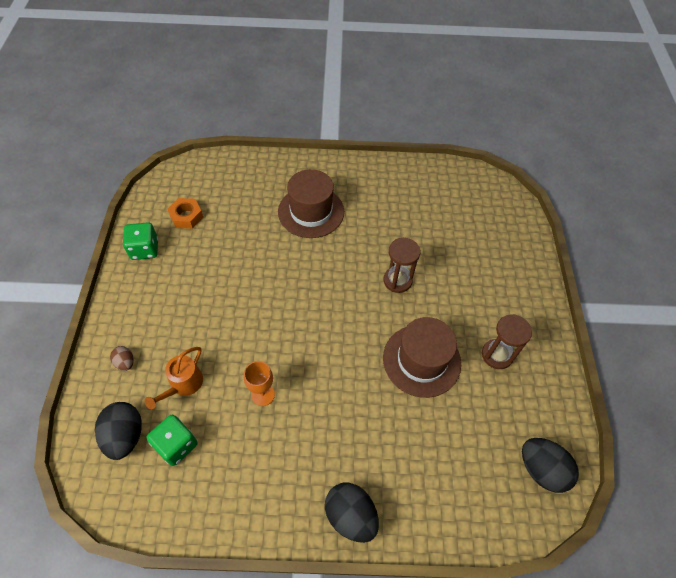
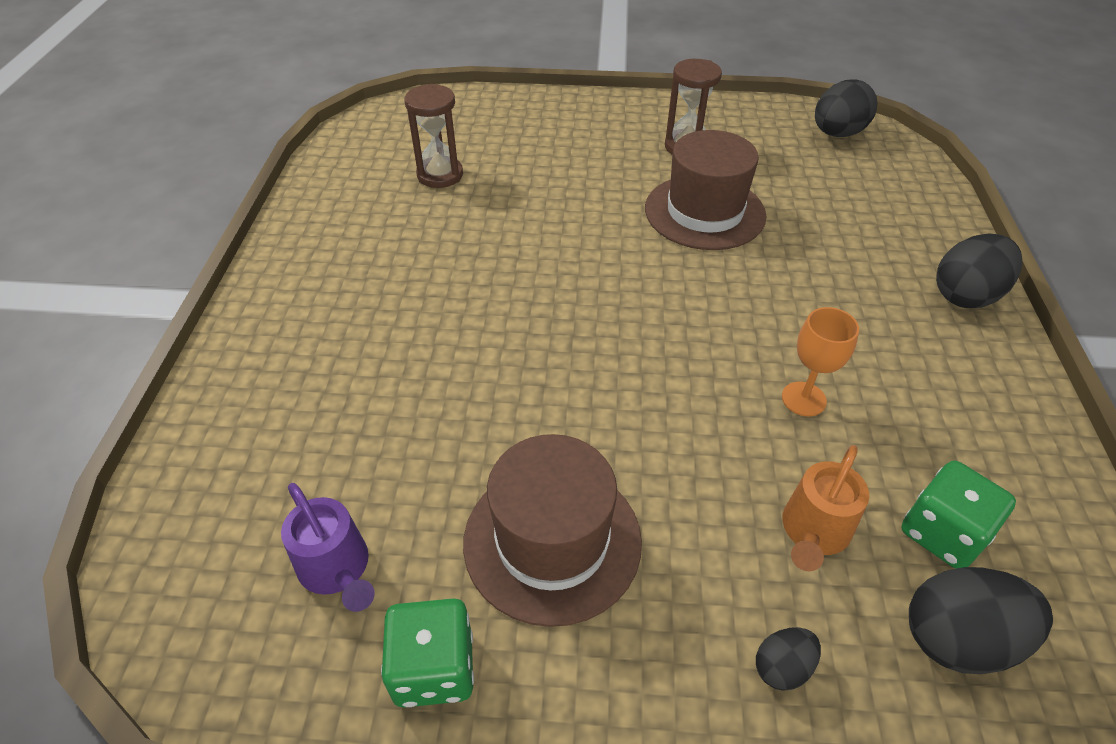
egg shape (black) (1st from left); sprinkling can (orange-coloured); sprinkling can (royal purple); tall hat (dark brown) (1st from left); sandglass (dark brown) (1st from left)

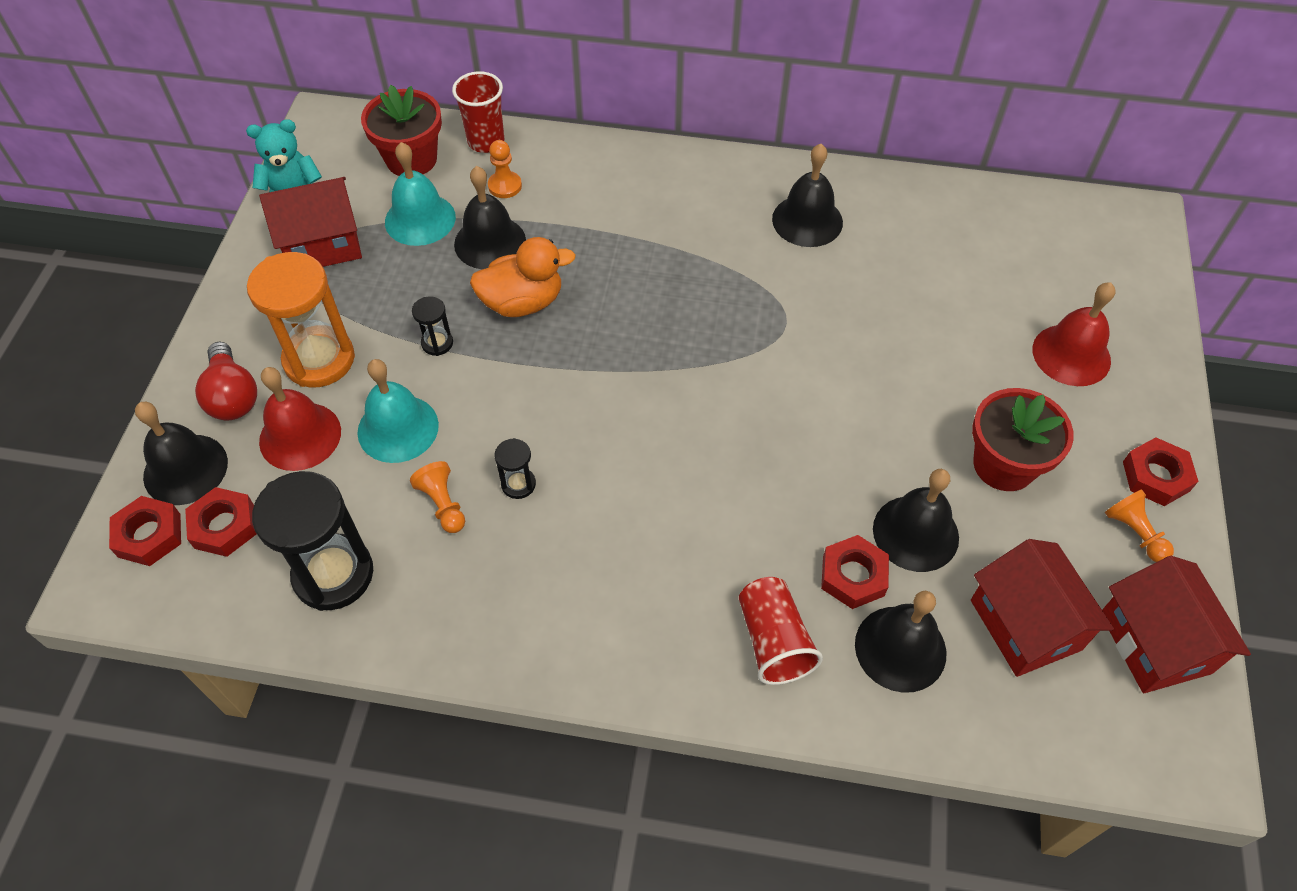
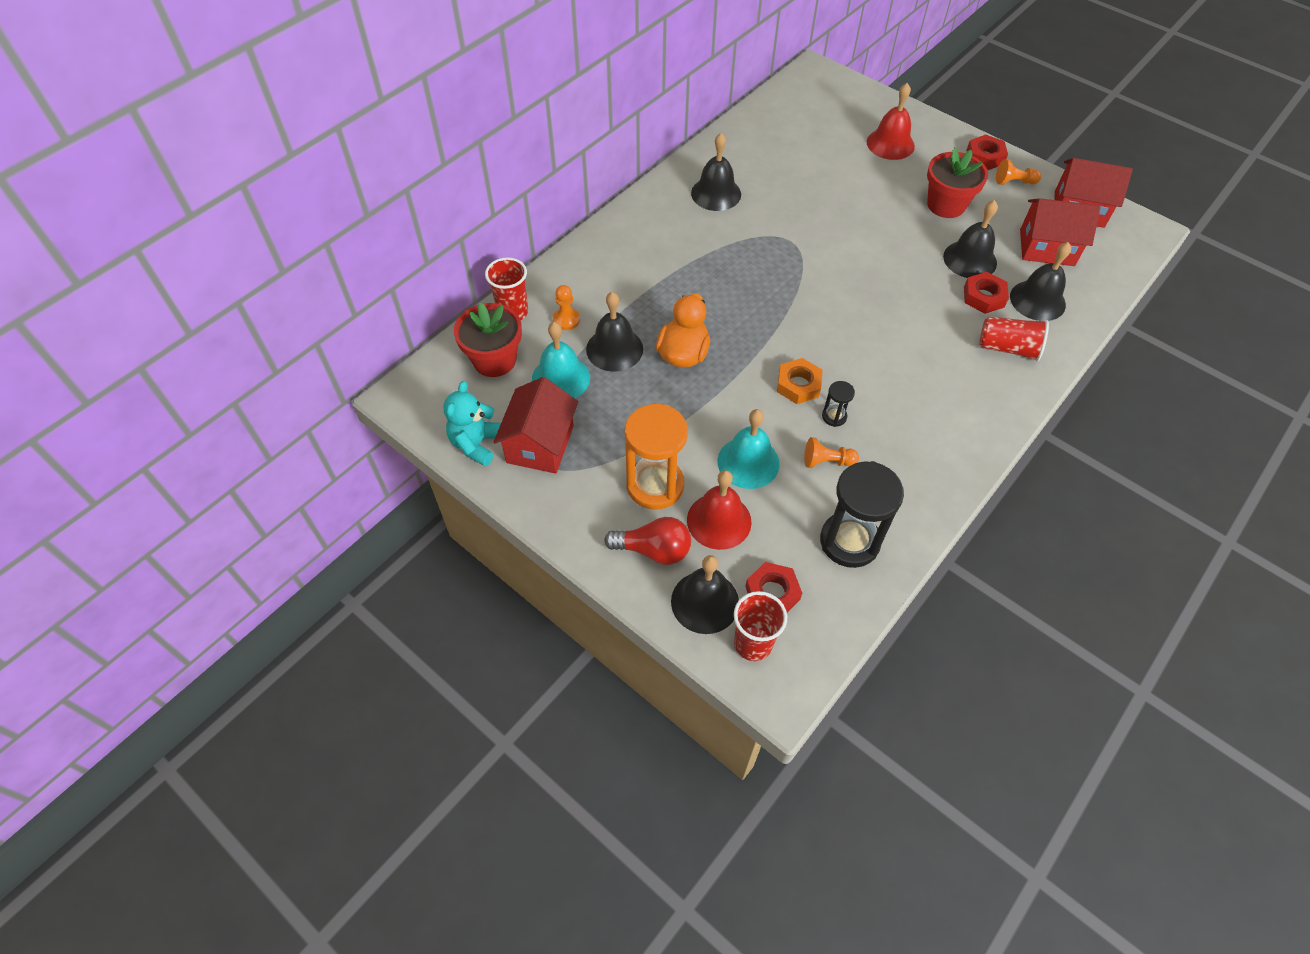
beaker (crimson) (2nd from left); sandglass (black) (2nd from left in the first image); hexagon nut (orange-coloured)

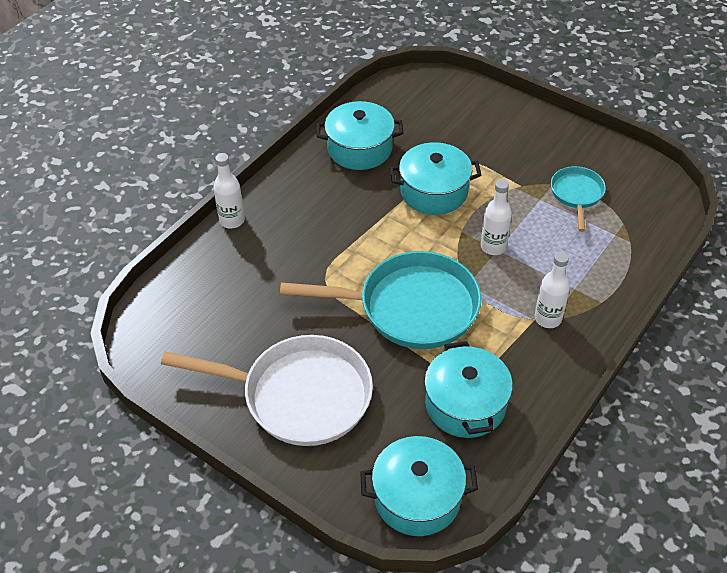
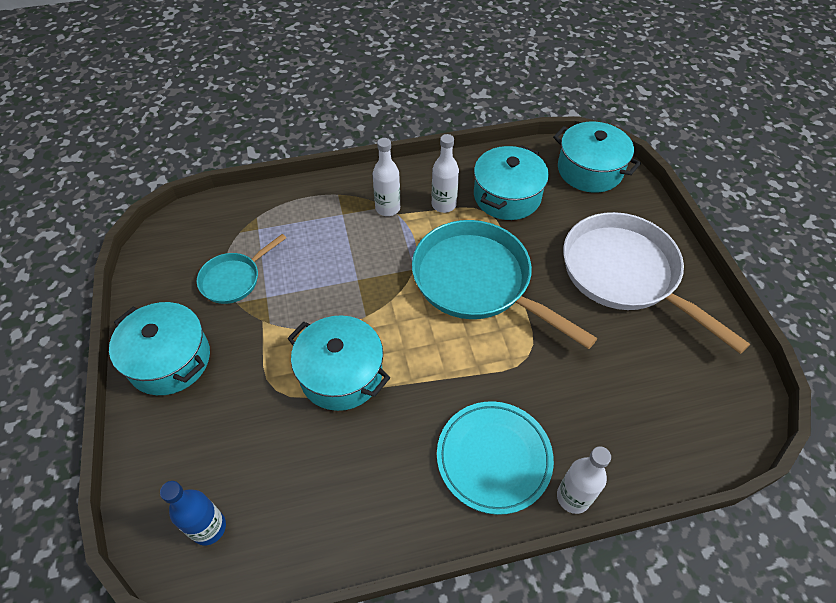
pot (teal) (1st from left); drink bottle (snow-white) (2nd from left); drink bottle (royal blue); flat dish (teal)

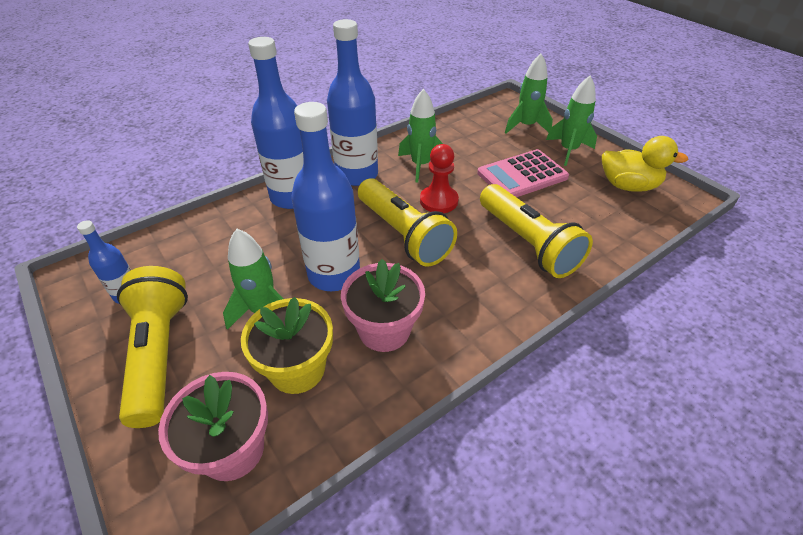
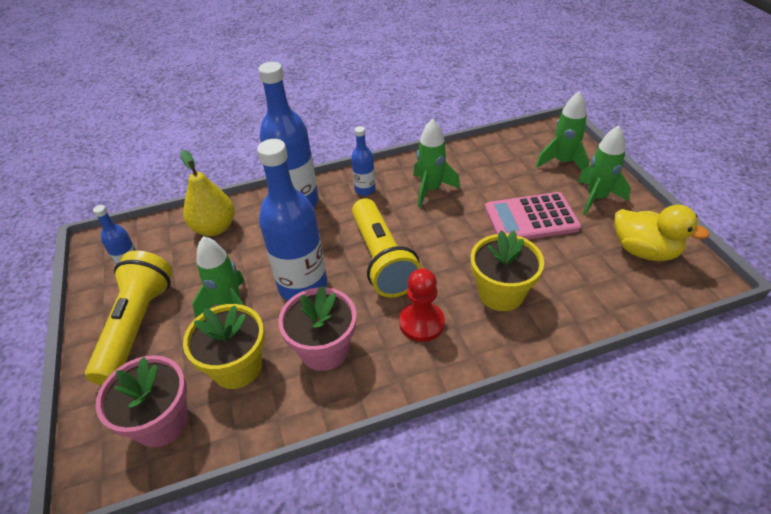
drink bottle (royal blue) (4th from left); chess pawn (crimson); potted plant (bright yellow) (2nd from left); toy pear (bright yellow)

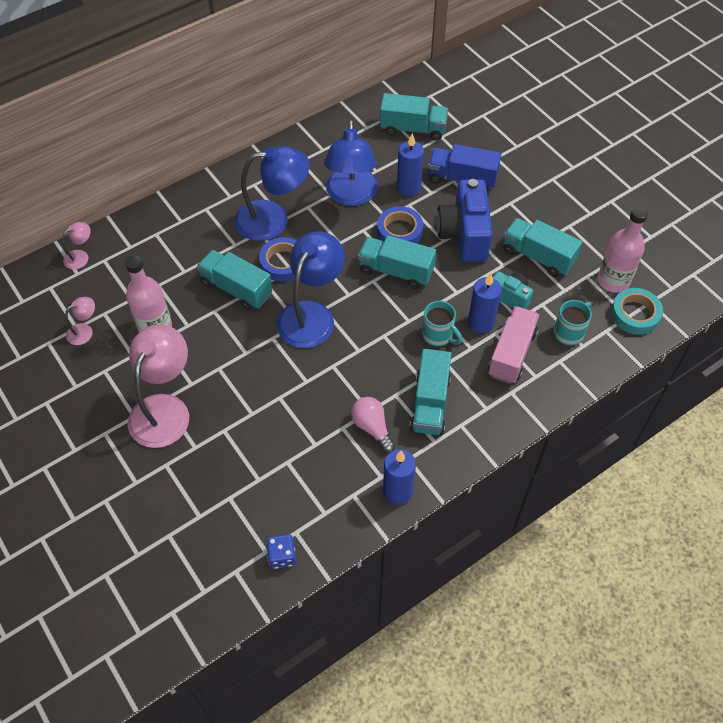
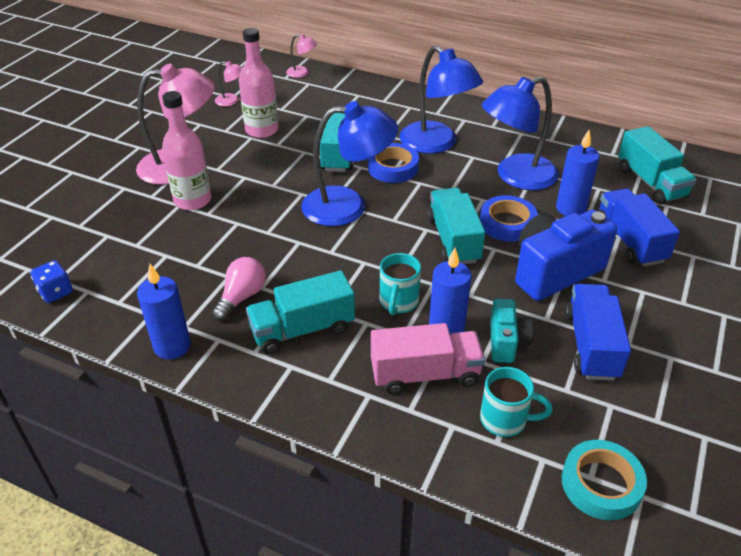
toy truck (royal blue) (1st from left); drink bottle (pink) (1st from left)

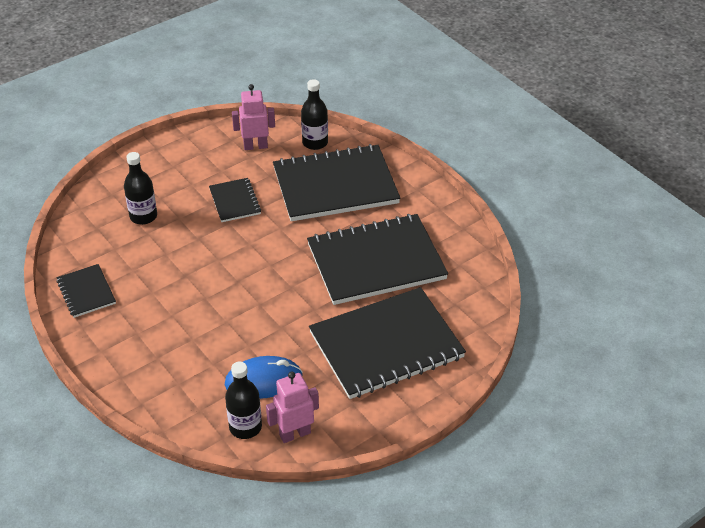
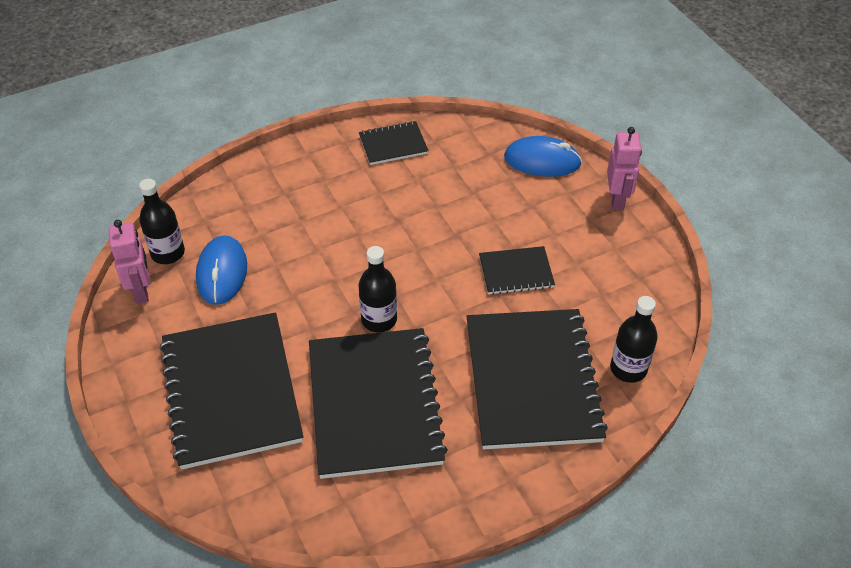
drink bottle (black) (2nd from left); robot (pink) (2nd from left); computer mouse (royal blue) (2nd from left)

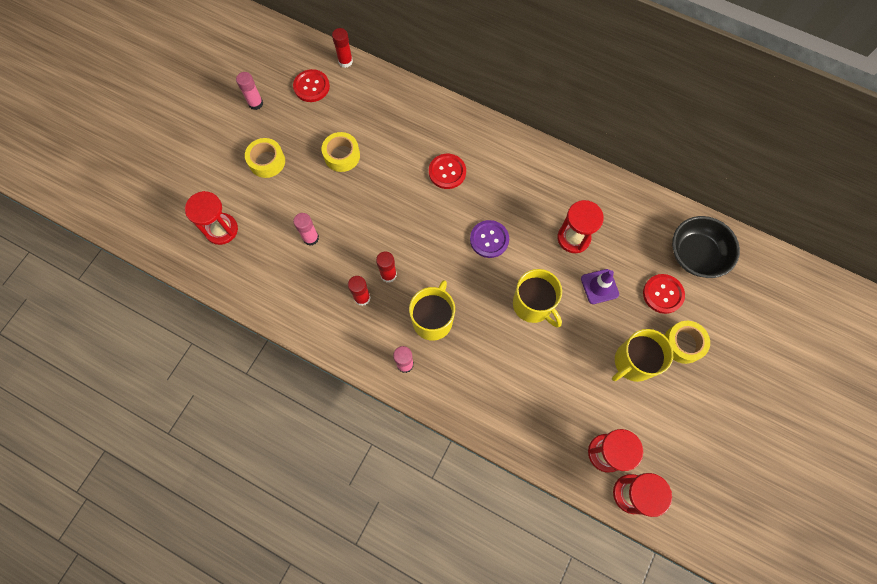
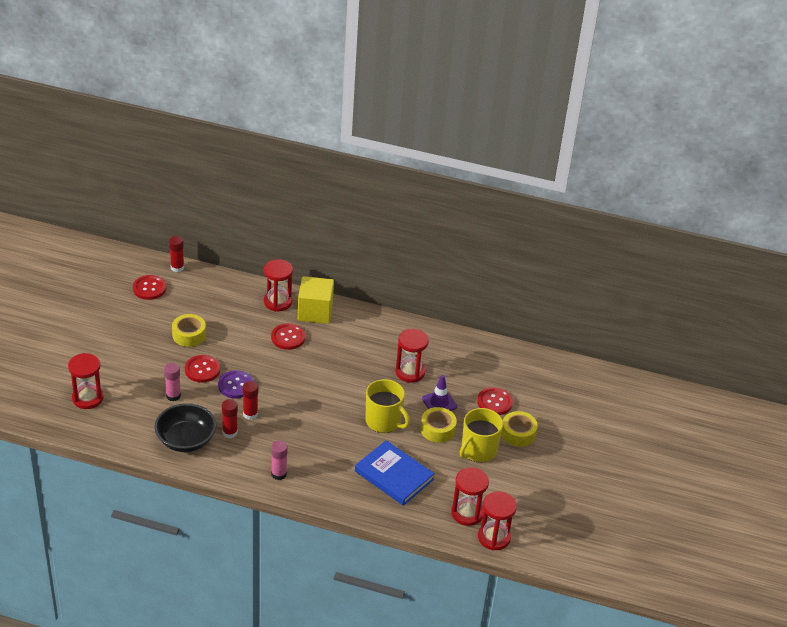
stick of glue (pink) (1st from left in the first image); tape (bright yellow) (2nd from left); mug (bright yellow) (1st from left in the first image); sewing button (royal purple); bowl (black); sewing button (crimson) (2nd from left); sandglass (crimson) (2nd from left); block (bright yellow); book (royal blue)

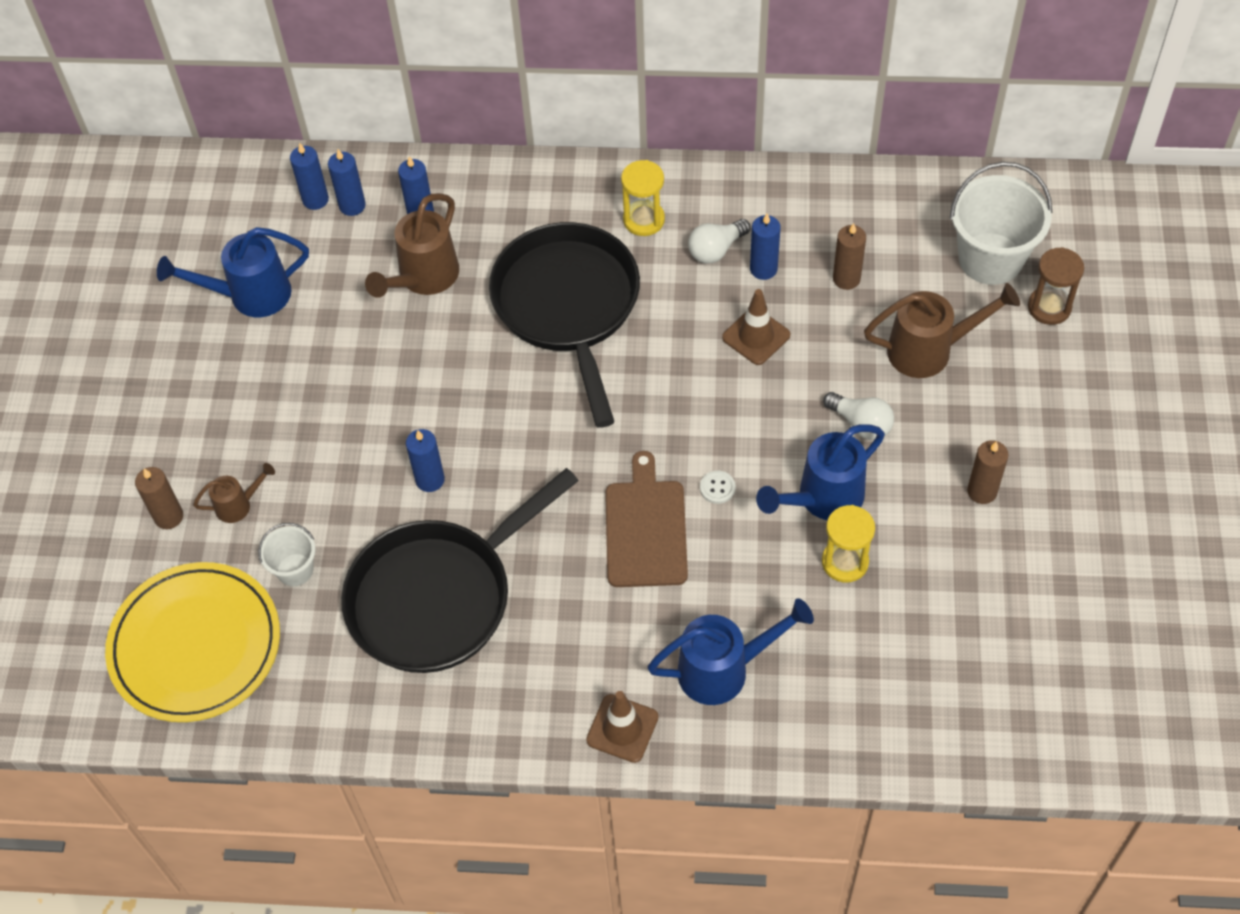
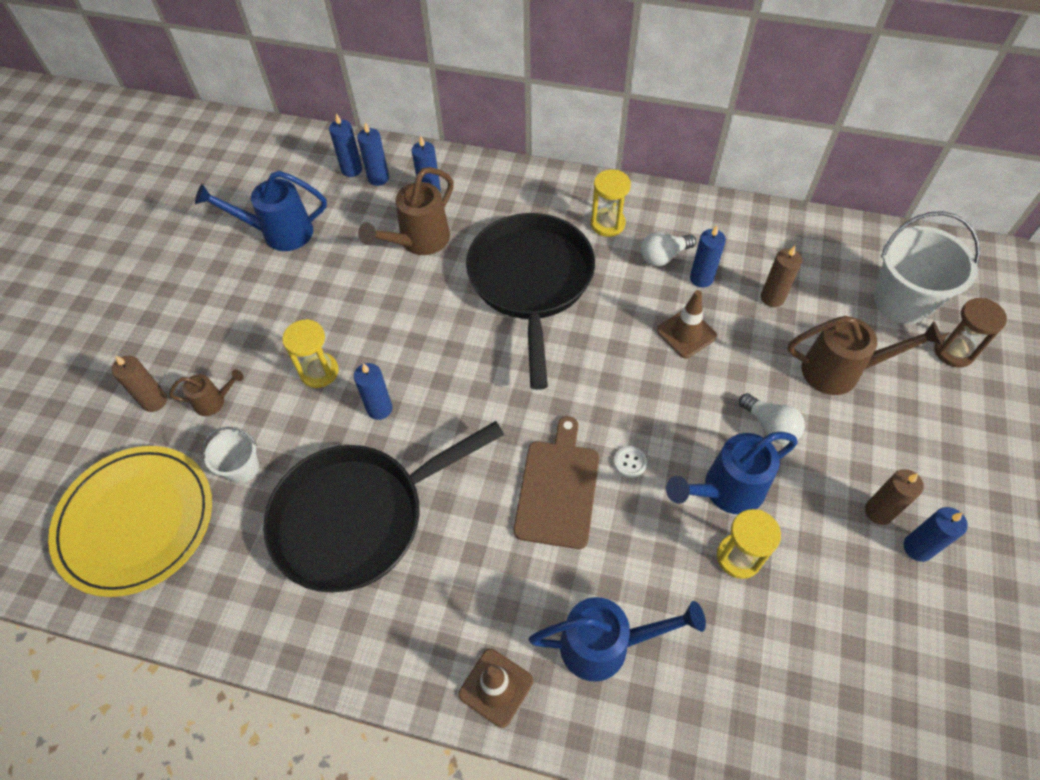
sandglass (bright yellow) (1st from left); pillar candle (royal blue) (6th from left)

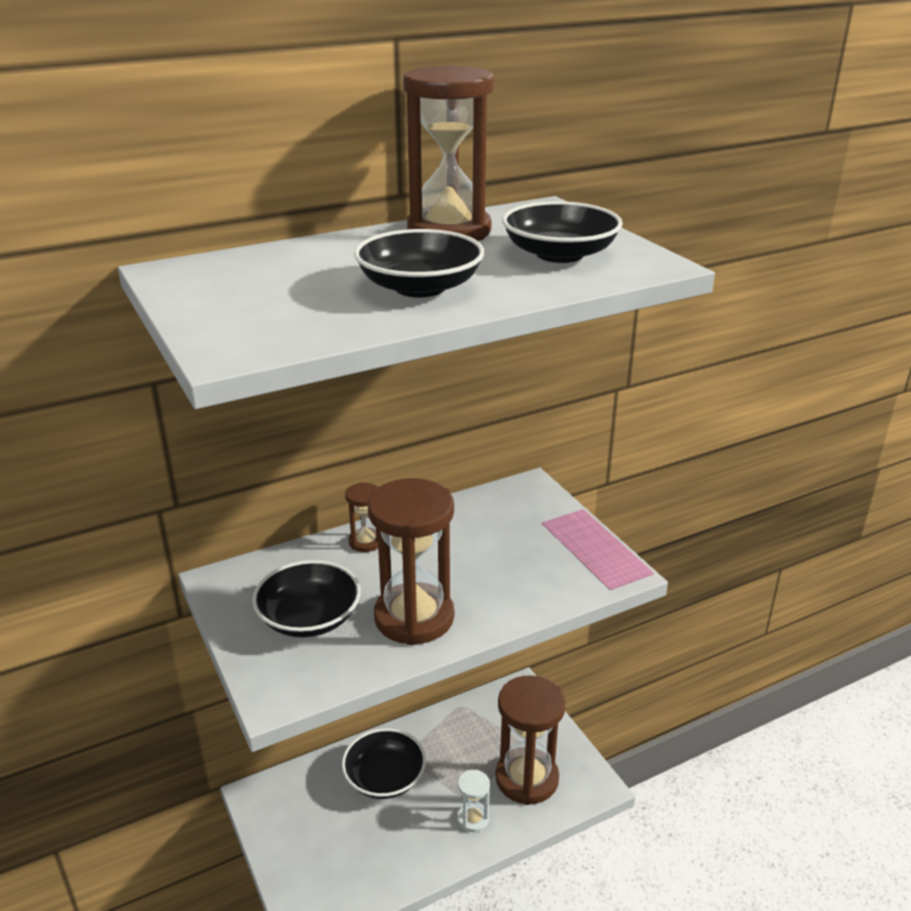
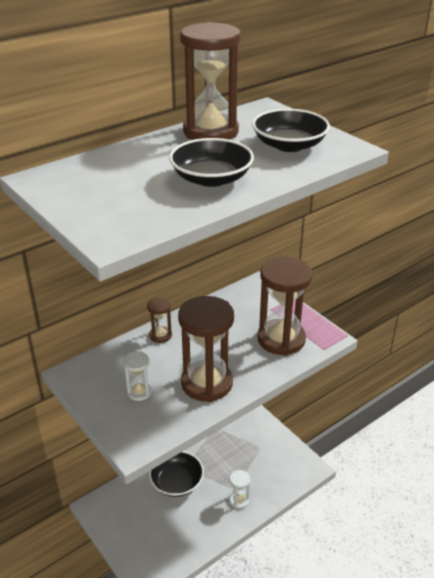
sandglass (snow-white) (1st from left); sandglass (dark brown) (4th from left)

